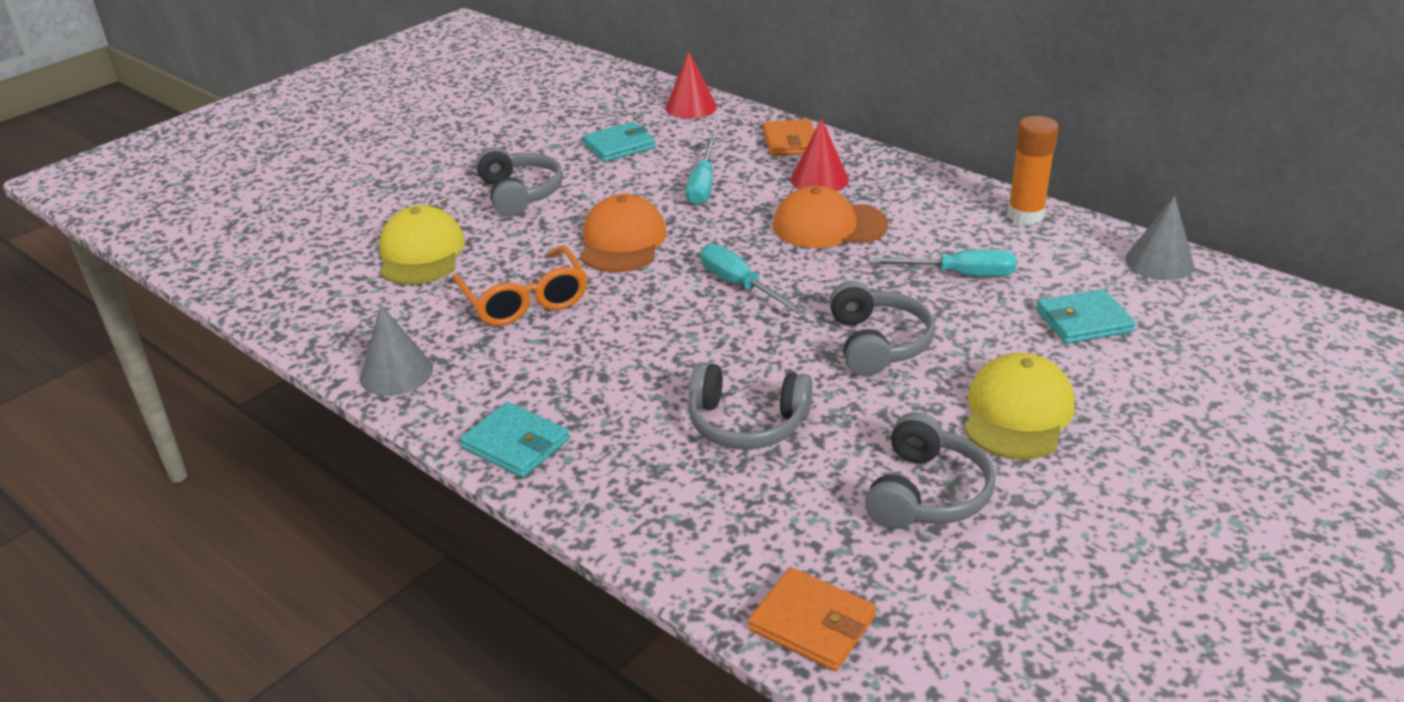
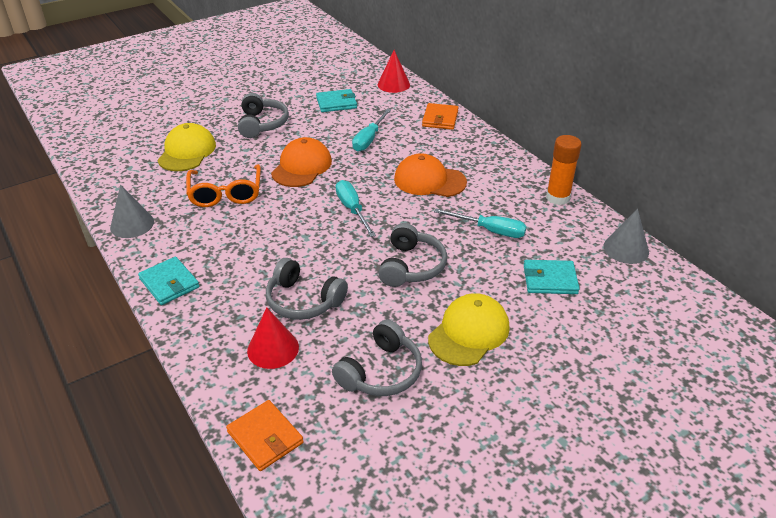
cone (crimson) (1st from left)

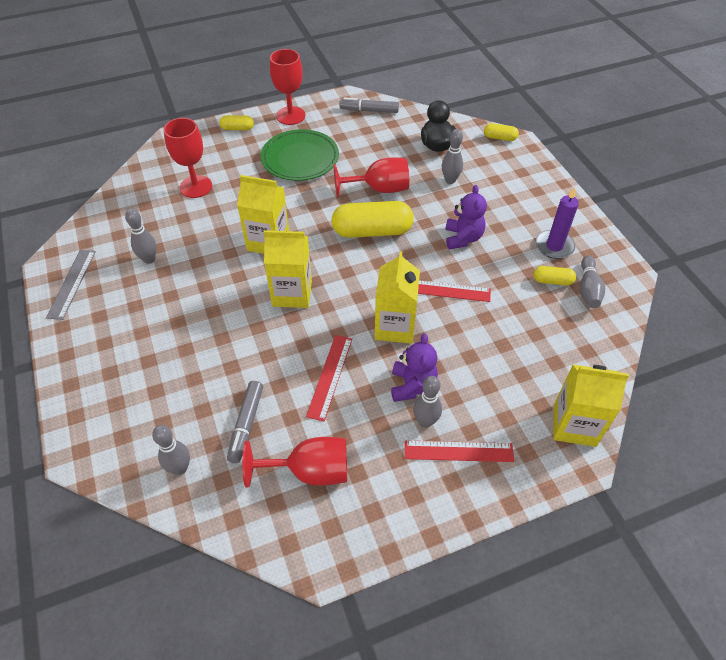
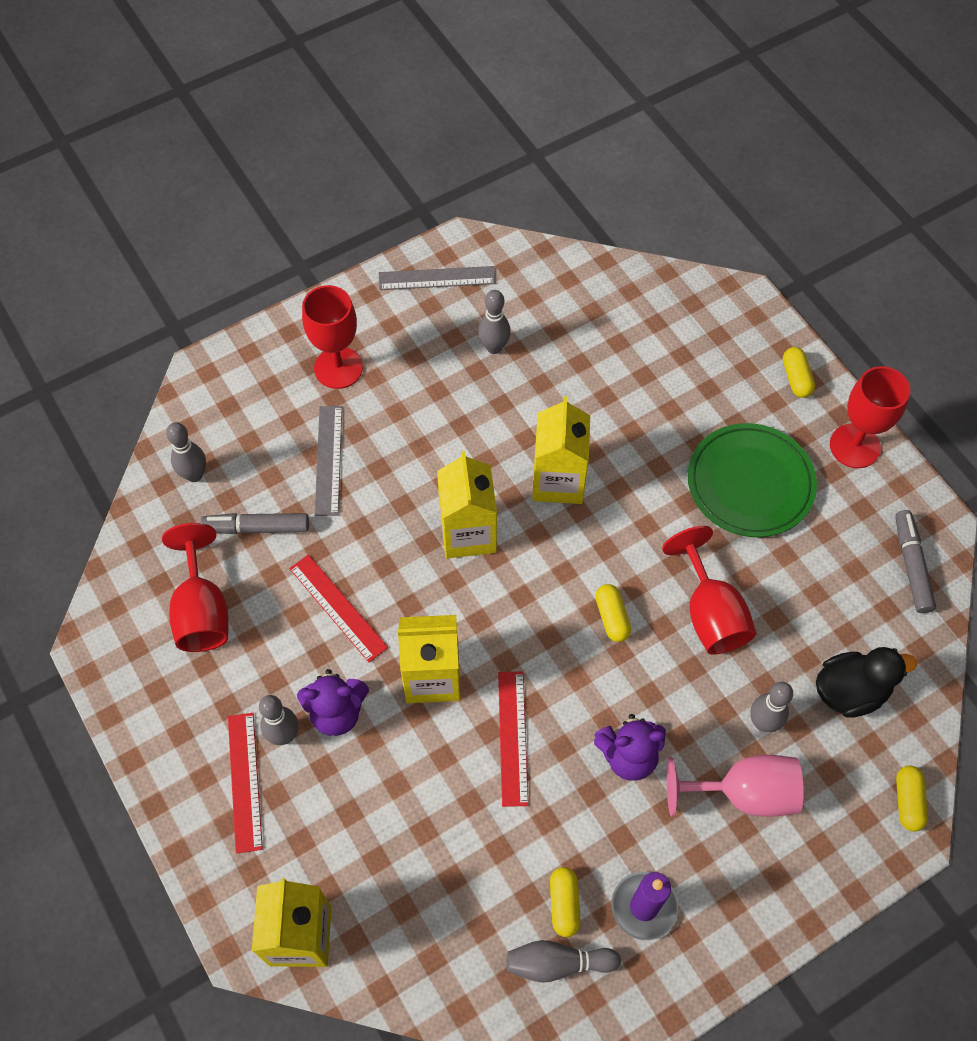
goblet (crimson) (2nd from left); ruler (crimson) (2nd from left); pill (bright yellow) (2nd from left); ruler (gray) (1st from left); goblet (pink)

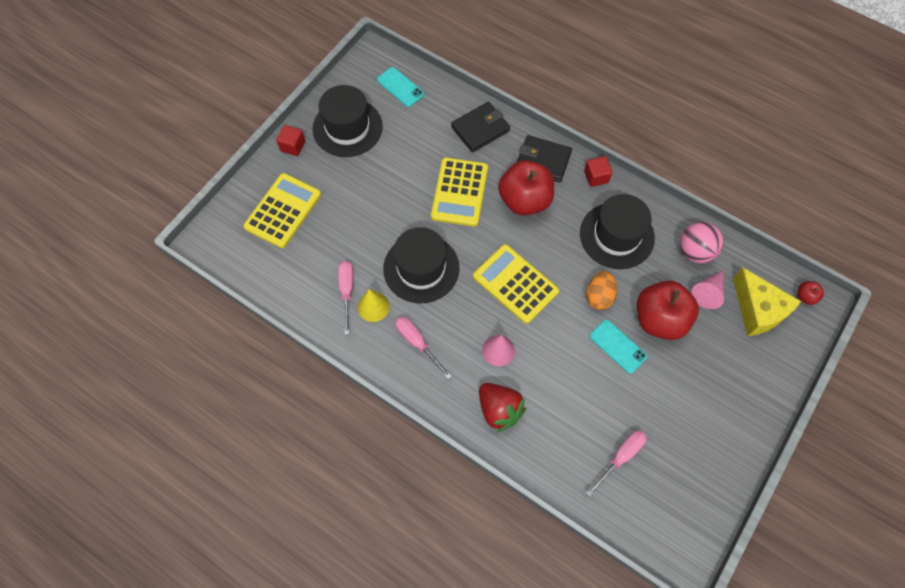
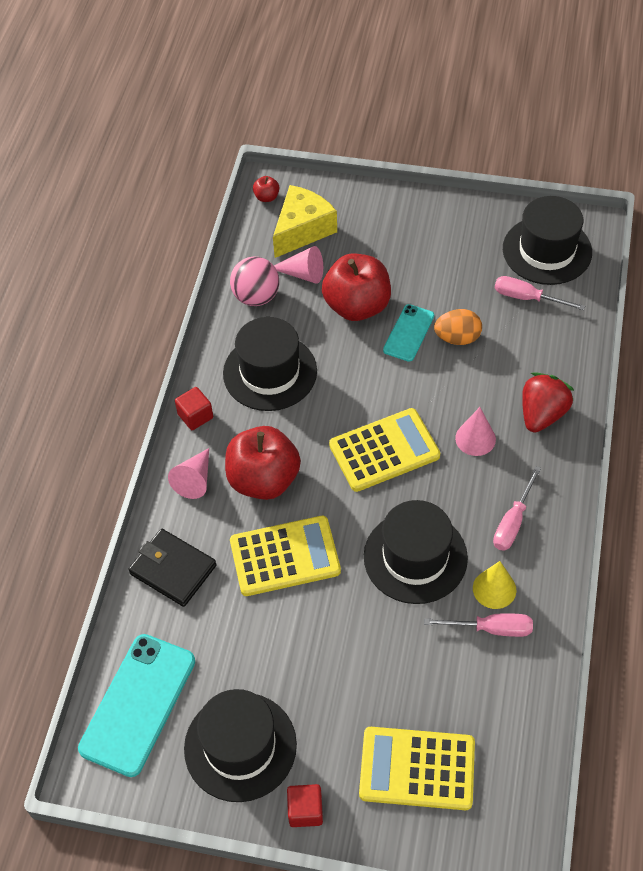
screwdriver (pink) (1st from left); phone (teal) (1st from left); adding machine (bright yellow) (2nd from left); cone (pink) (1st from left); egg shape (orange-coloured); tall hat (black) (4th from left)

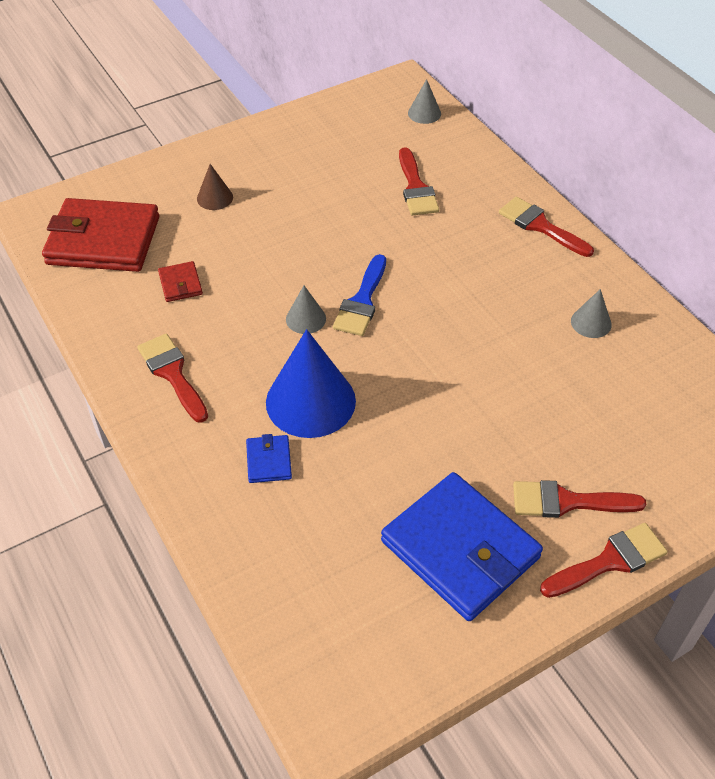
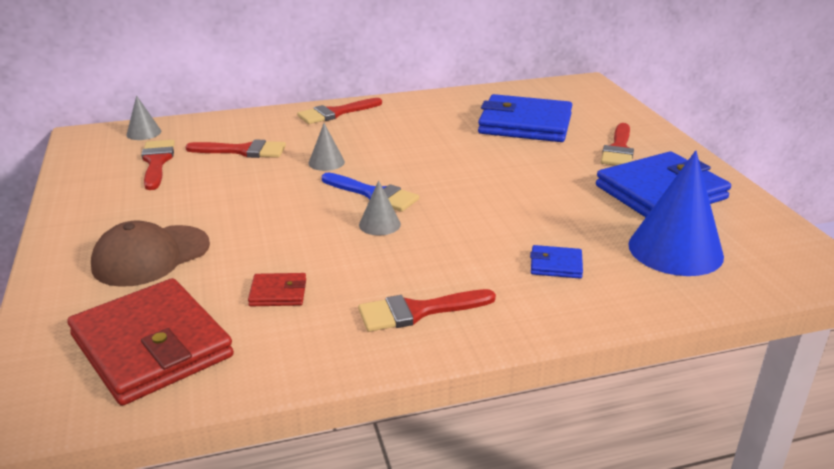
wallet (crimson) (1st from left); peaked cap (dark brown); cone (royal blue); paintbrush (crimson) (1st from left); cone (gray) (2nd from left); wallet (royal blue) (1st from left)

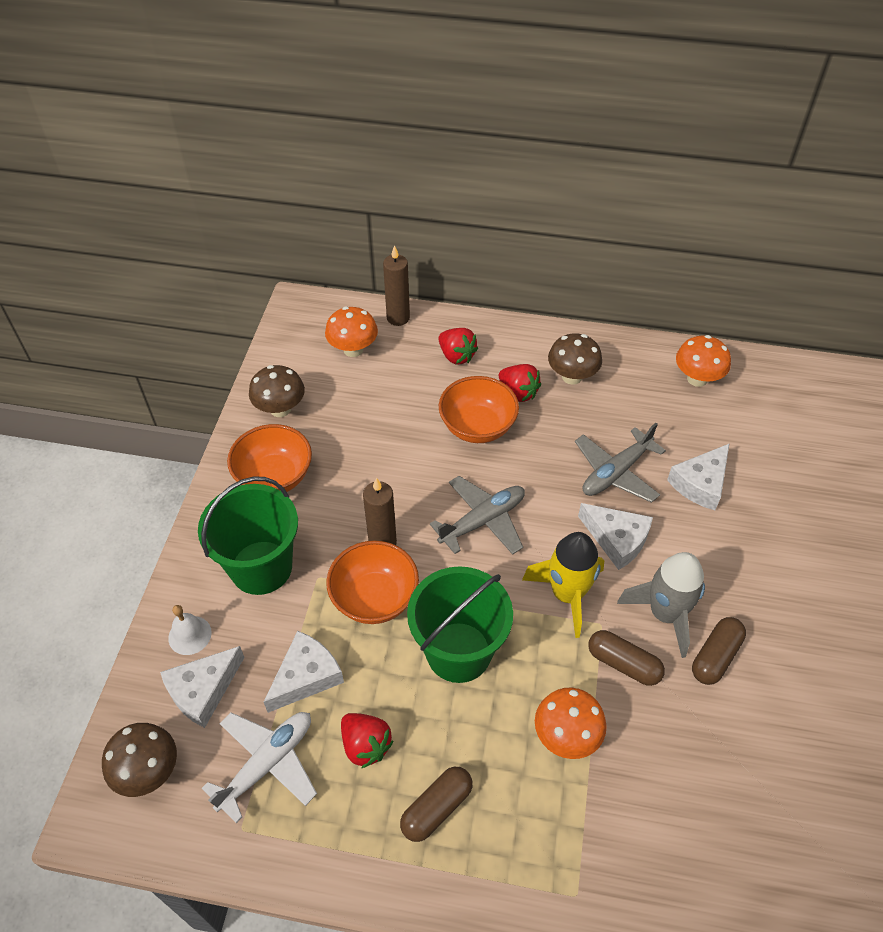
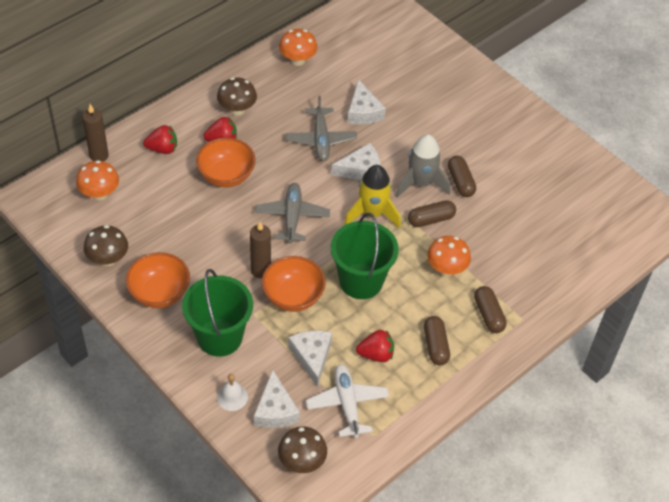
pill (dark brown) (4th from left)

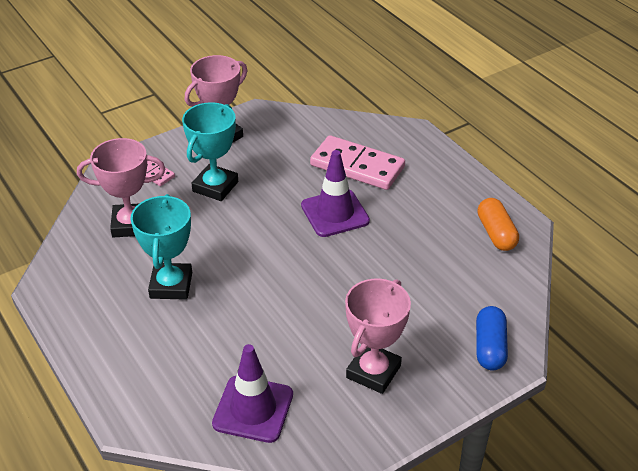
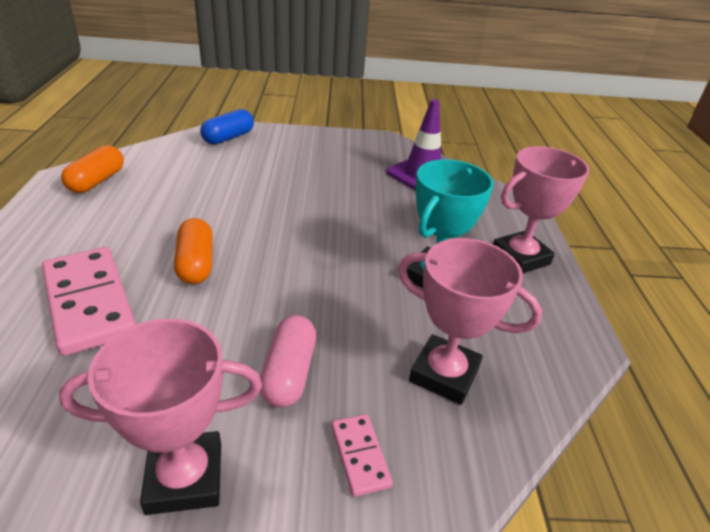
pill (pink); pill (orange-coloured) (2nd from left); trophy (pink) (3rd from left)

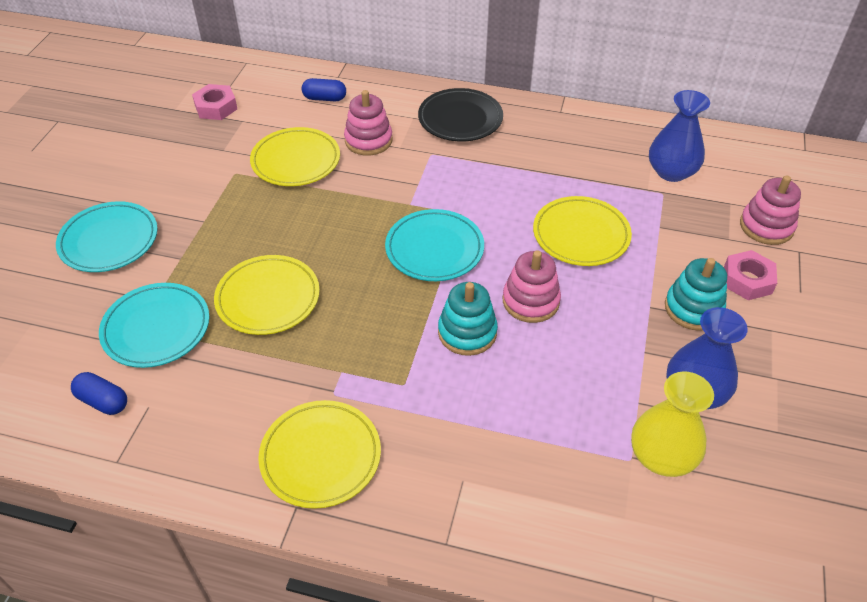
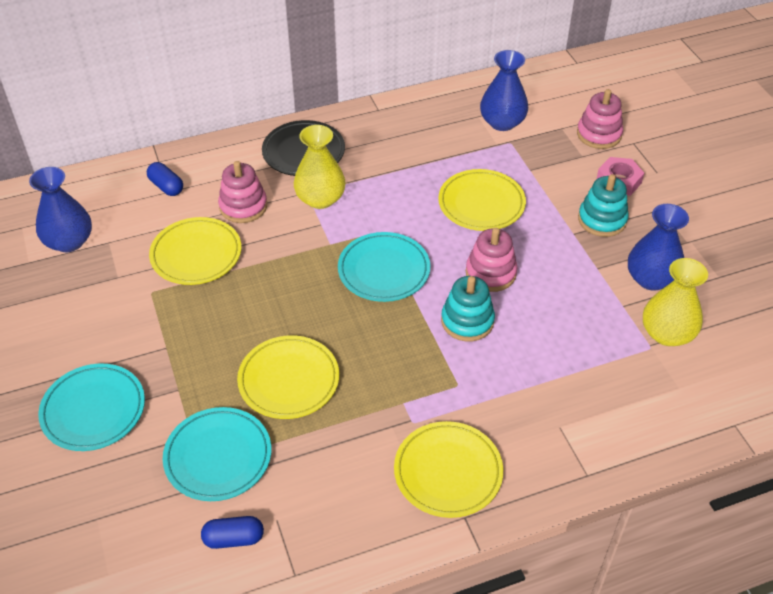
tall vase (royal blue) (1st from left); pill (royal blue) (1st from left); tall vase (bright yellow) (1st from left)

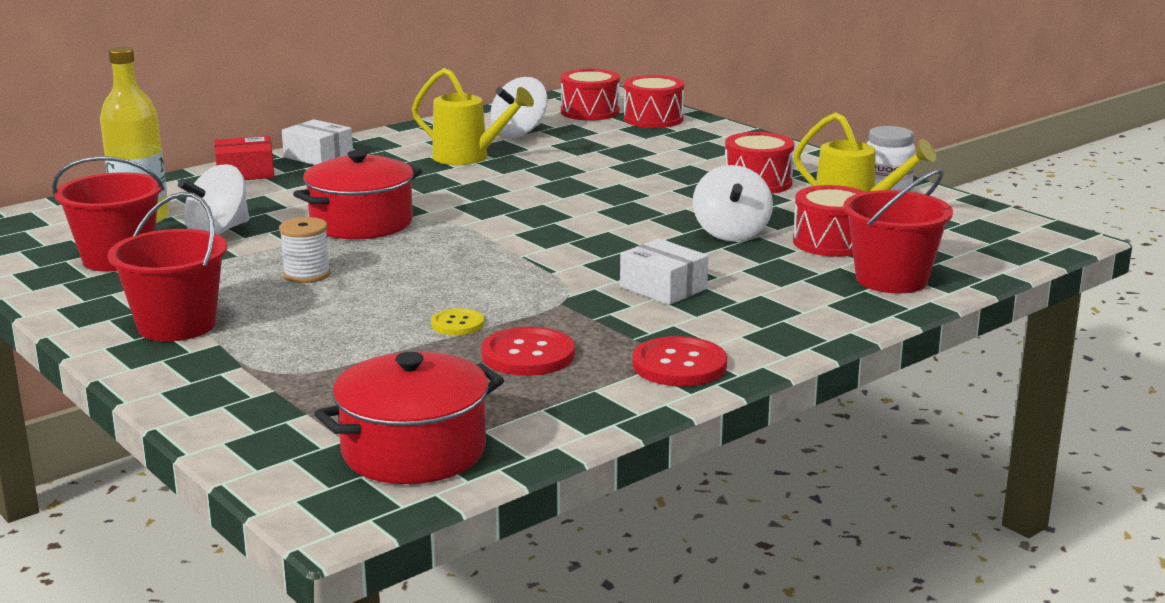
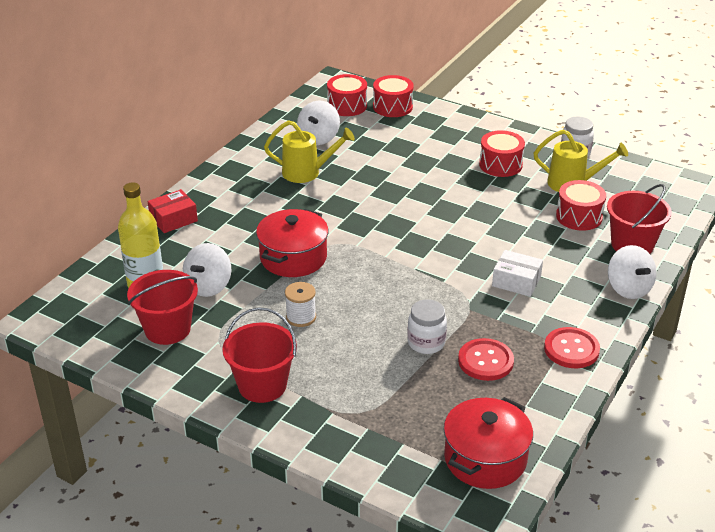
box (snow-white) (1st from left in the first image); jam jar (snow-white) (1st from left); whirligig (snow-white) (3rd from left)

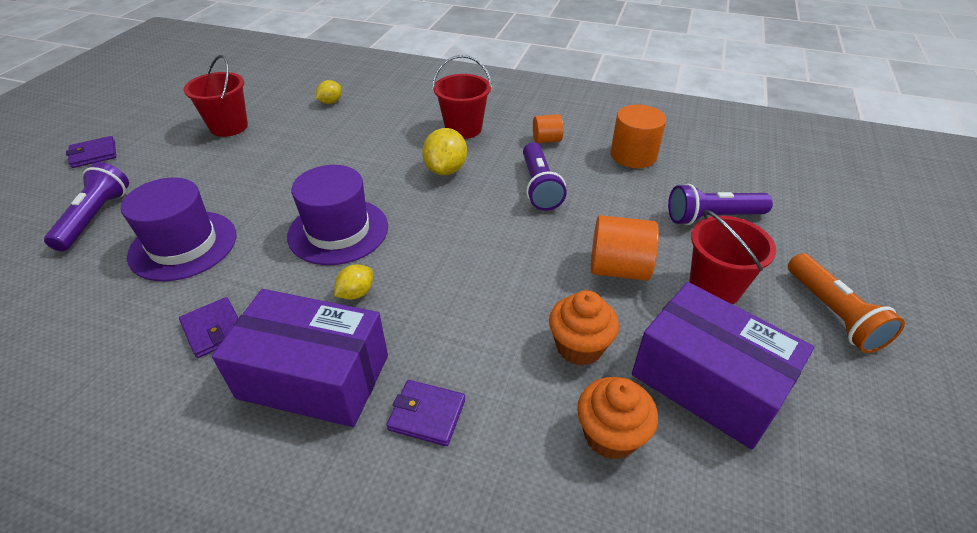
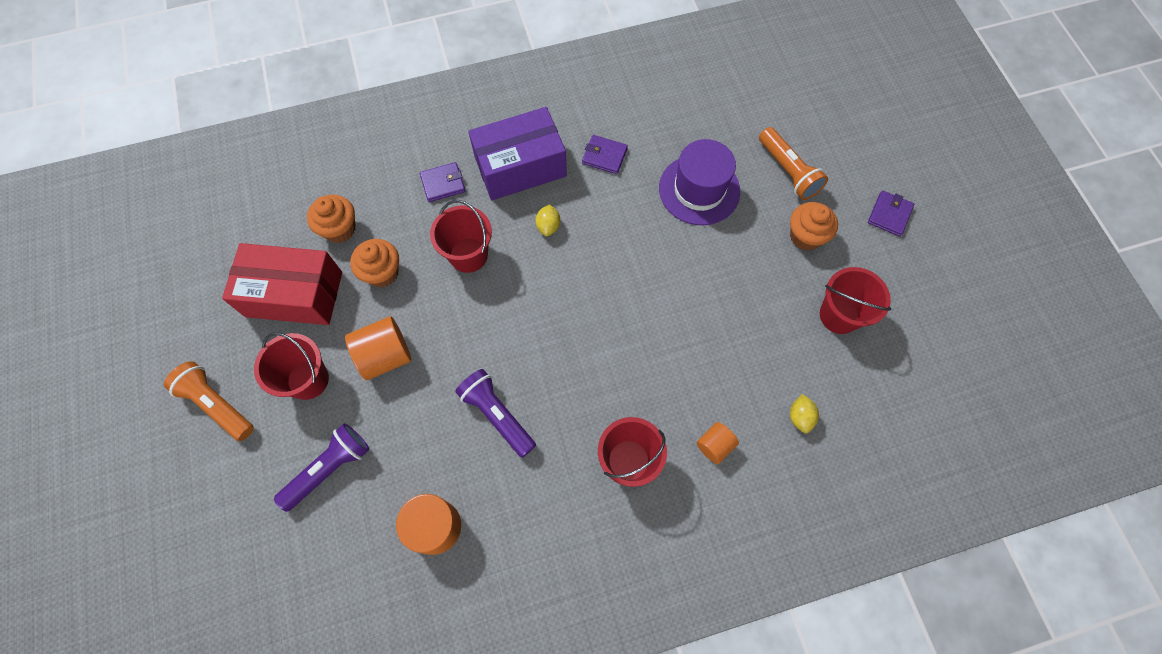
torch (orange-coloured) (2nd from left); tall hat (royal purple) (2nd from left in the first image); toy lemon (bright yellow) (3rd from left in the first image); solid cylinder (orange-coloured) (3rd from left); box (crimson); pail (crimson) (2nd from left); muffin (orange-coloured) (3rd from left)

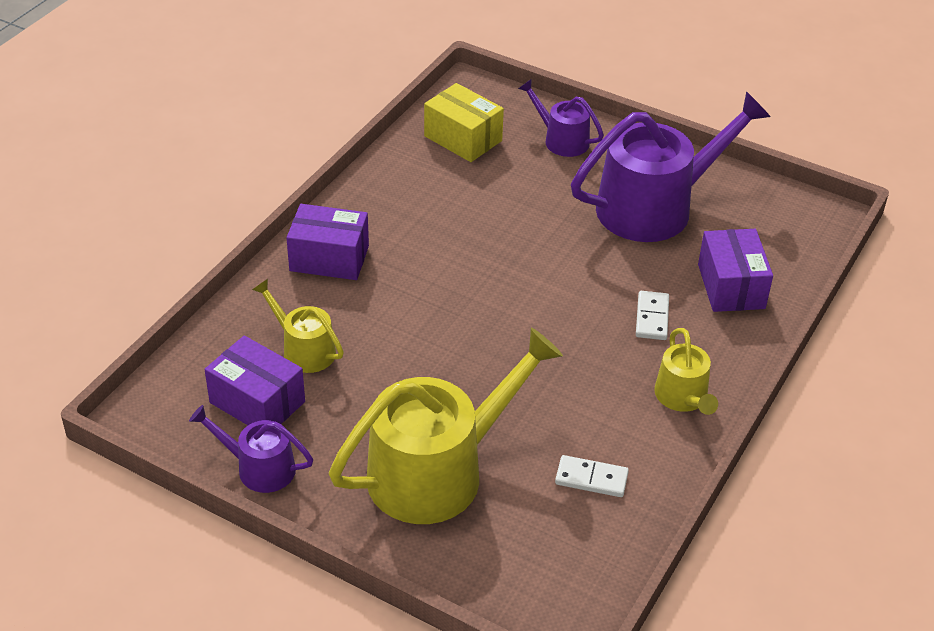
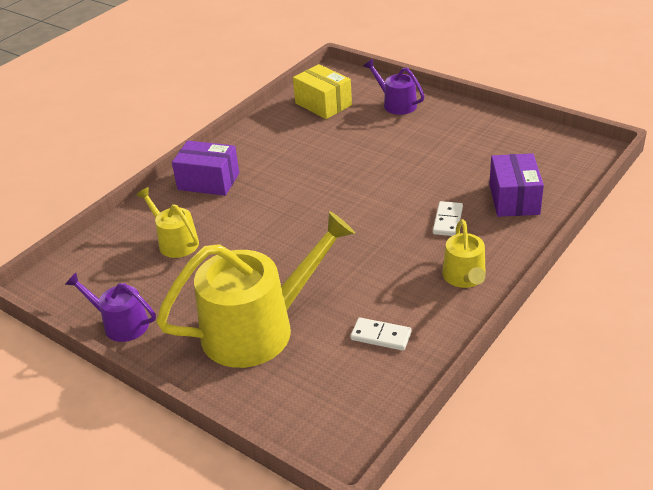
box (royal purple) (1st from left in the first image); sprinkling can (royal purple) (3rd from left in the first image)

